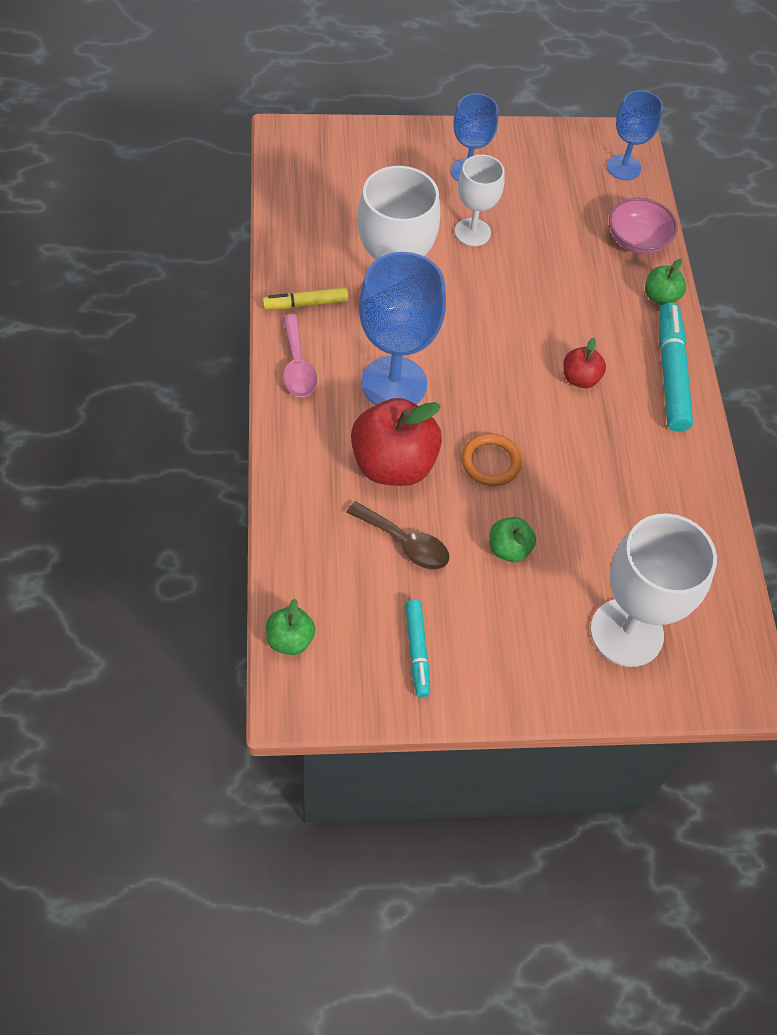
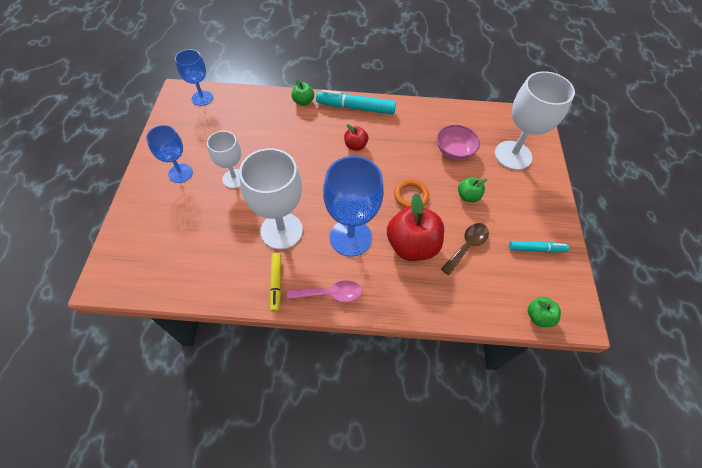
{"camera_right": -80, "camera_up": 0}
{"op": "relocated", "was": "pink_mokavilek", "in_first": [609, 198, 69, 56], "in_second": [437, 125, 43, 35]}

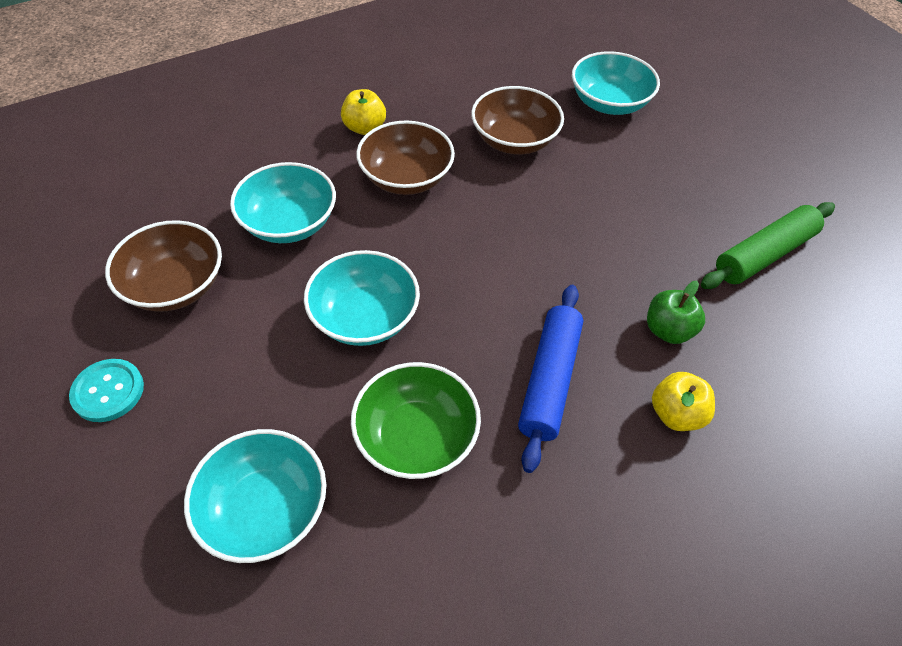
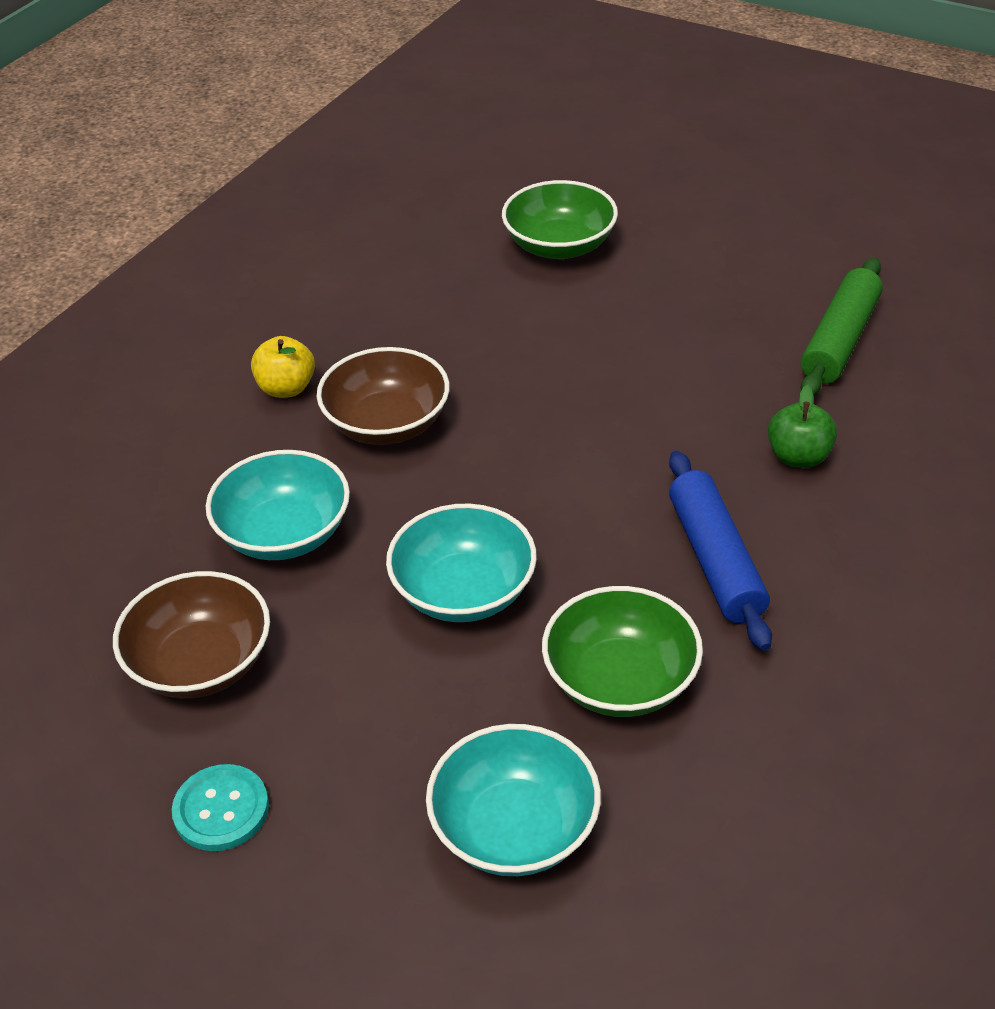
{"camera_right": -25, "camera_up": -10}
{"op": "colour", "was": "turquoise_mokavilek", "now": "green_mokavilek", "in_first": [572, 51, 88, 64], "in_second": [502, 180, 116, 79]}
{"op": "missing", "was": "brown_mokavilek", "in_first": [471, 86, 93, 69]}
{"op": "missing", "was": "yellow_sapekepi", "in_first": [652, 372, 63, 59]}

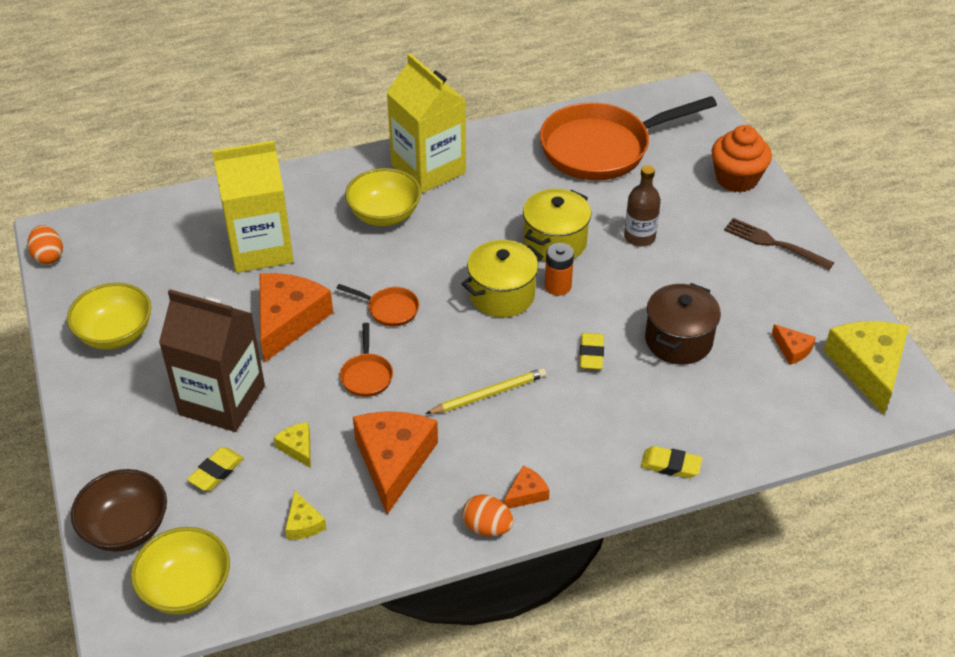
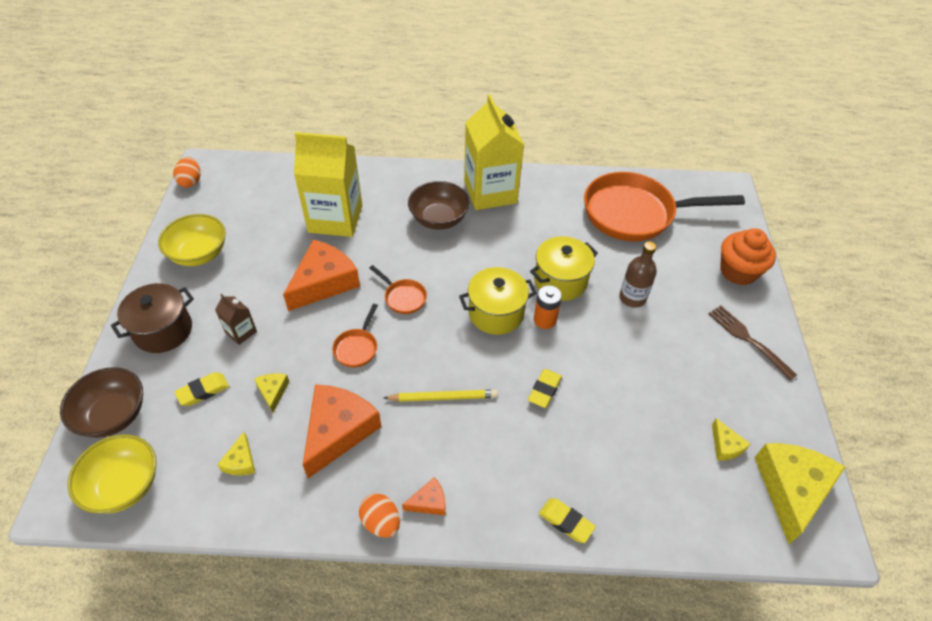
{"camera_right": 20, "camera_up": 5}
{"op": "relocated", "was": "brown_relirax", "in_first": [645, 283, 76, 81], "in_second": [111, 283, 83, 70]}
{"op": "size", "was": "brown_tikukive", "in_first": [159, 289, 106, 143], "in_second": [215, 294, 42, 51], "ratio": 0.43}
{"op": "colour", "was": "yellow_mokavilek", "now": "brown_mokavilek", "in_first": [345, 168, 76, 58], "in_second": [408, 181, 62, 49]}
{"op": "colour", "was": "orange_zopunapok", "now": "yellow_zopunapok", "in_first": [772, 324, 44, 41], "in_second": [712, 418, 38, 43]}

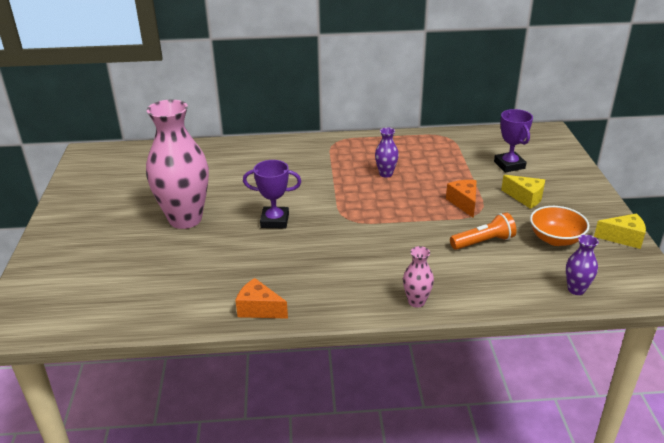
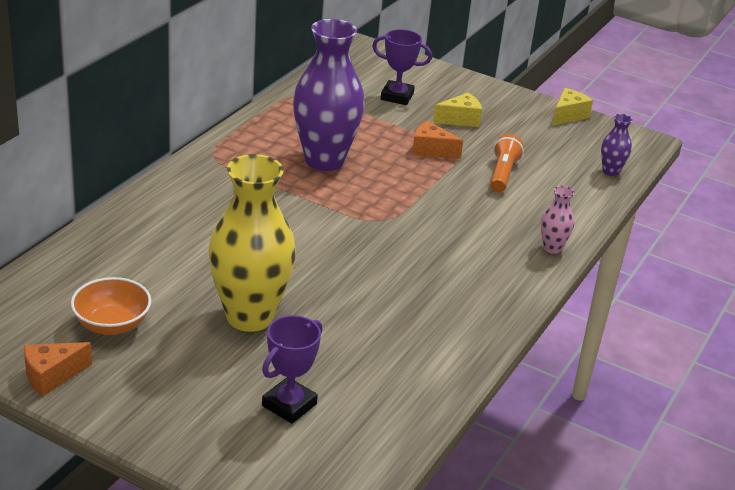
{"camera_right": -60, "camera_up": 0}
{"op": "relocated", "was": "orange_zopunapok", "in_first": [235, 278, 53, 41], "in_second": [24, 342, 68, 55]}
{"op": "relocated", "was": "orange_mokavilek", "in_first": [530, 206, 59, 40], "in_second": [71, 277, 80, 58]}
{"op": "colour", "was": "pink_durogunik", "now": "yellow_durogunik", "in_first": [146, 99, 63, 130], "in_second": [208, 154, 88, 178]}
{"op": "relocated", "was": "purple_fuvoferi", "in_first": [243, 160, 58, 69], "in_second": [262, 315, 60, 109]}
{"op": "size", "was": "purple_durogunik", "in_first": [375, 127, 24, 51], "in_second": [293, 19, 72, 152], "ratio": 2.3}

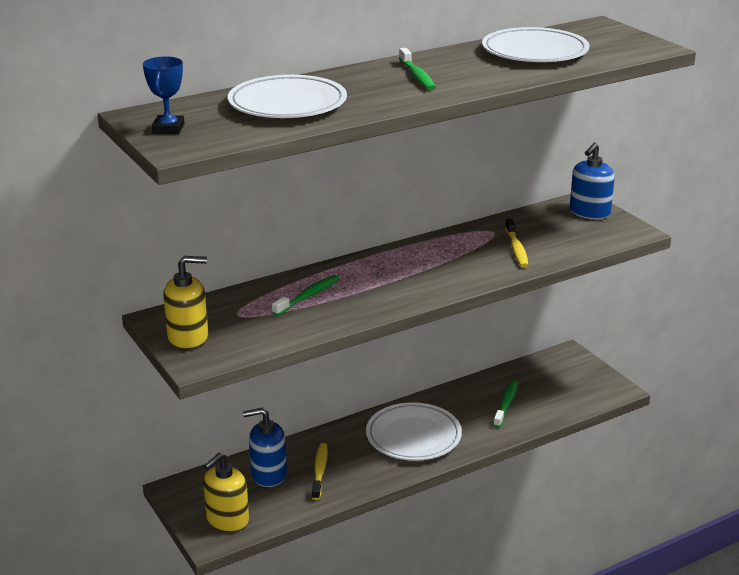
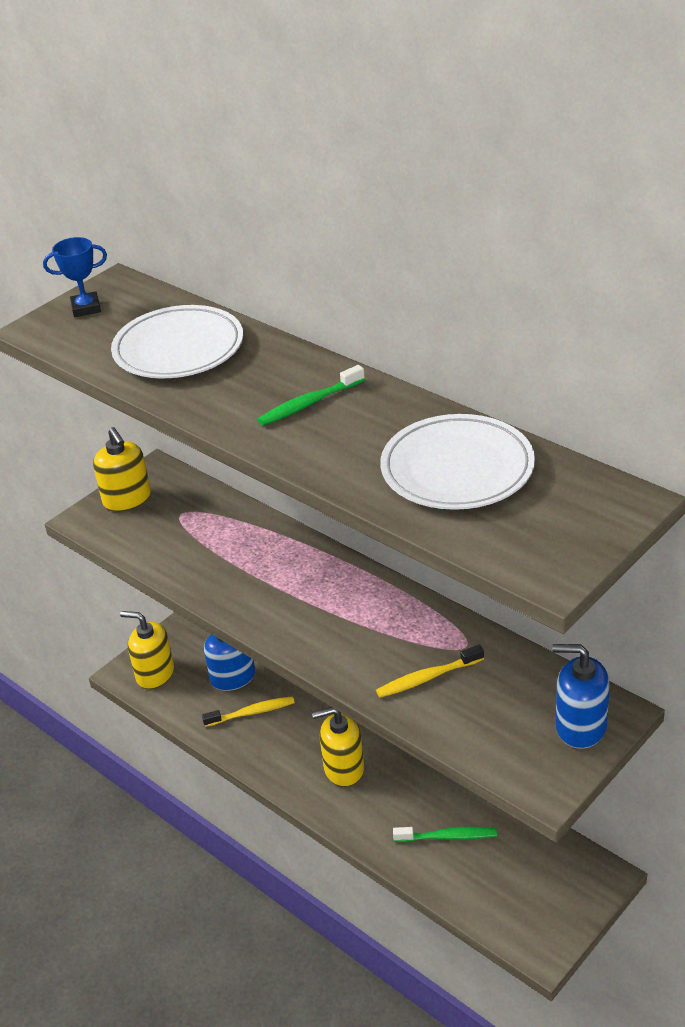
{"camera_right": 75, "camera_up": 10}
{"op": "exchanged", "was": "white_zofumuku", "now": "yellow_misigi", "in_first": [366, 402, 96, 59], "in_second": [312, 707, 52, 80]}
{"op": "missing", "was": "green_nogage", "in_first": [272, 275, 68, 41]}

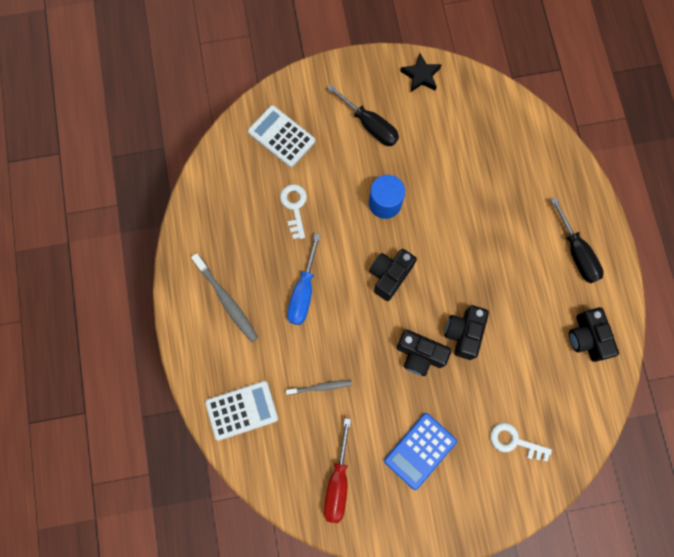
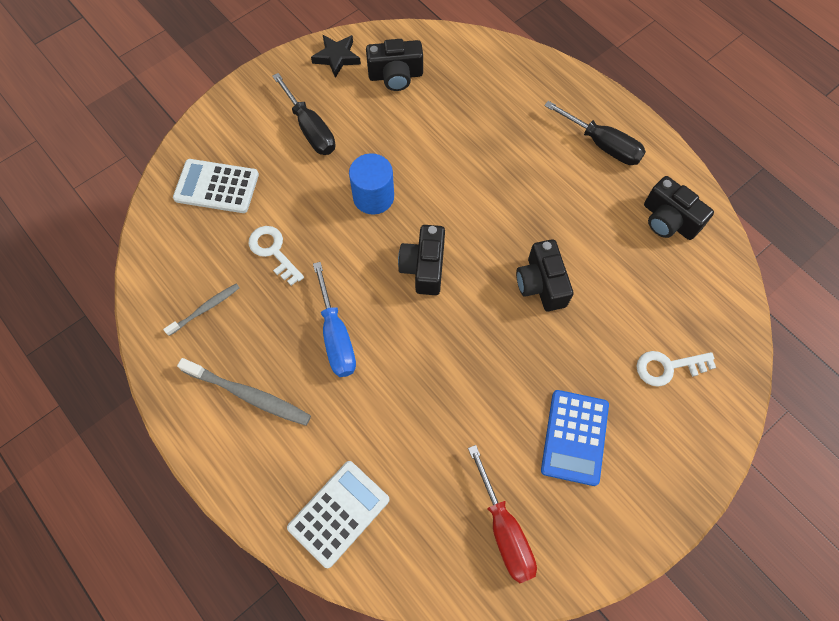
{"camera_right": -30, "camera_up": -10}
{"op": "relocated", "was": "grey_nogage", "in_first": [286, 380, 66, 15], "in_second": [163, 283, 77, 53]}
{"op": "spun", "was": "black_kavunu", "in_first": [327, 84, 72, 62], "in_second": [272, 73, 63, 82], "clockwise": 45}
{"op": "relocated", "was": "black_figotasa", "in_first": [397, 330, 55, 46], "in_second": [366, 39, 57, 52]}

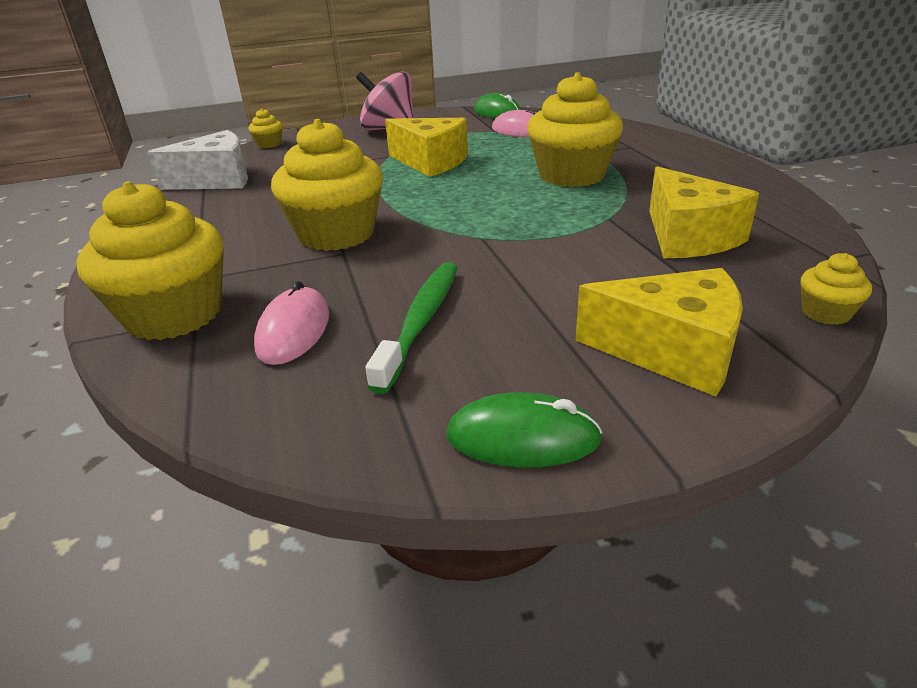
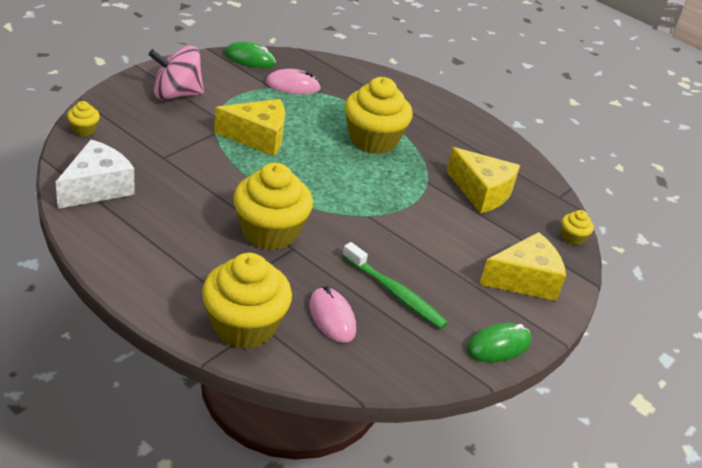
{"camera_right": -40, "camera_up": 5}
{"op": "spun", "was": "green_nogage", "in_first": [365, 262, 93, 132], "in_second": [342, 242, 106, 87], "clockwise": 150}

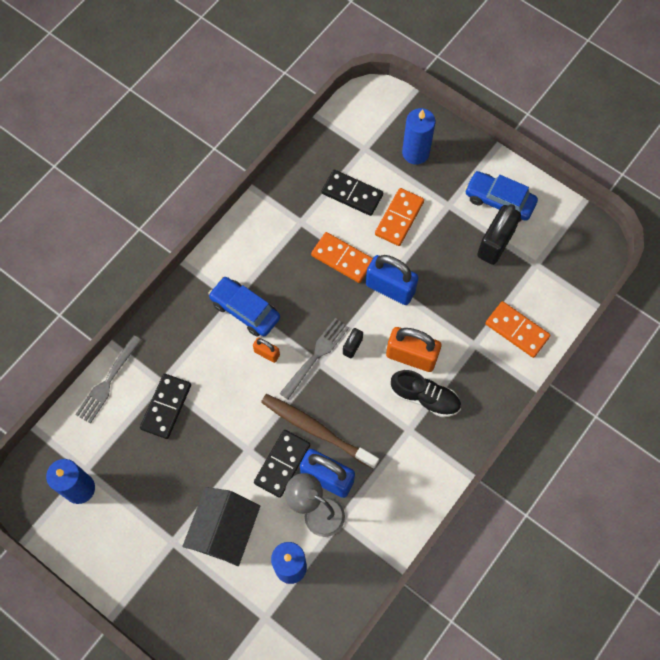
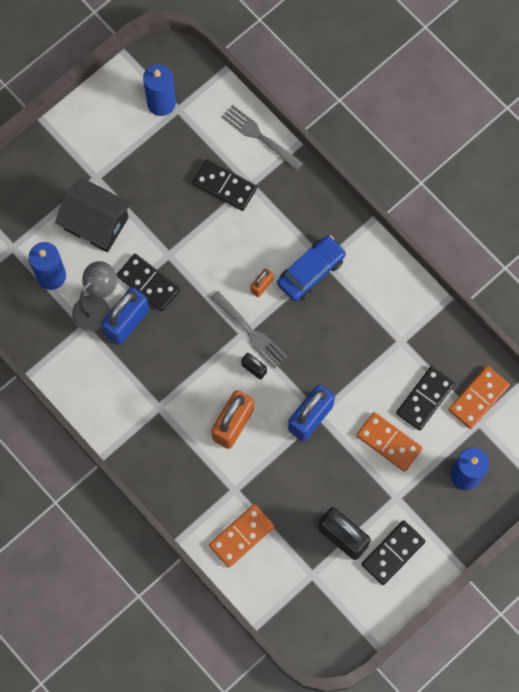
{"camera_right": 100, "camera_up": 5}
{"op": "exchanged", "was": "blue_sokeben", "now": "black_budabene", "in_first": [465, 171, 73, 51], "in_second": [361, 520, 64, 65]}
{"op": "relocated", "was": "orange_budabene", "in_first": [311, 232, 62, 51], "in_second": [448, 366, 62, 63]}
{"op": "missing", "was": "brown_nogage", "in_first": [261, 394, 118, 75]}
{"op": "missing", "was": "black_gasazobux", "in_first": [391, 370, 70, 47]}

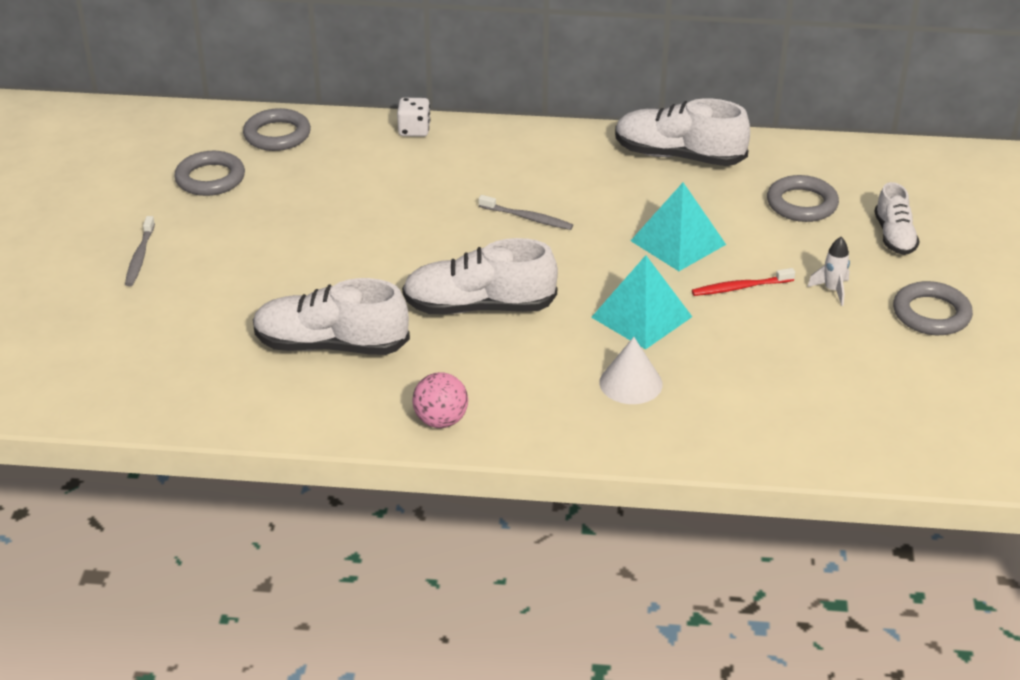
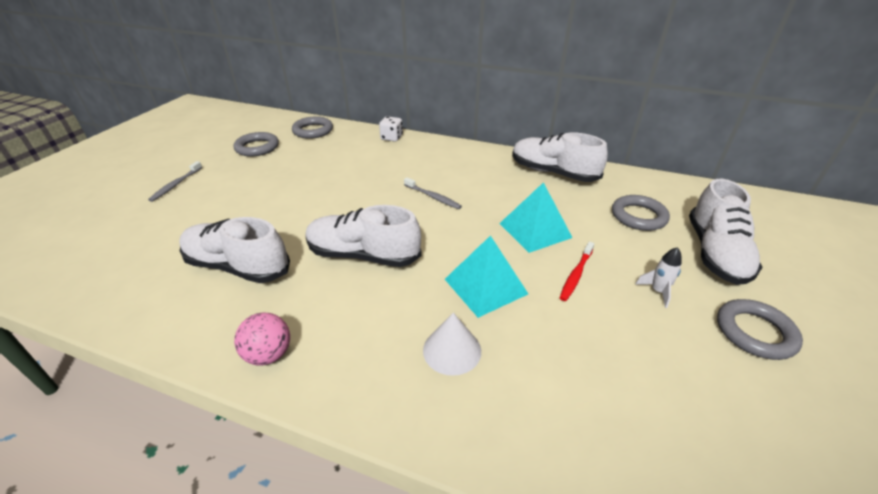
{"camera_right": 15, "camera_up": 0}
{"op": "spun", "was": "red_nogage", "in_first": [692, 268, 103, 28], "in_second": [560, 241, 35, 60], "clockwise": -60}
{"op": "size", "was": "white_gasazobux", "in_first": [874, 182, 46, 73], "in_second": [689, 179, 73, 106], "ratio": 1.7}

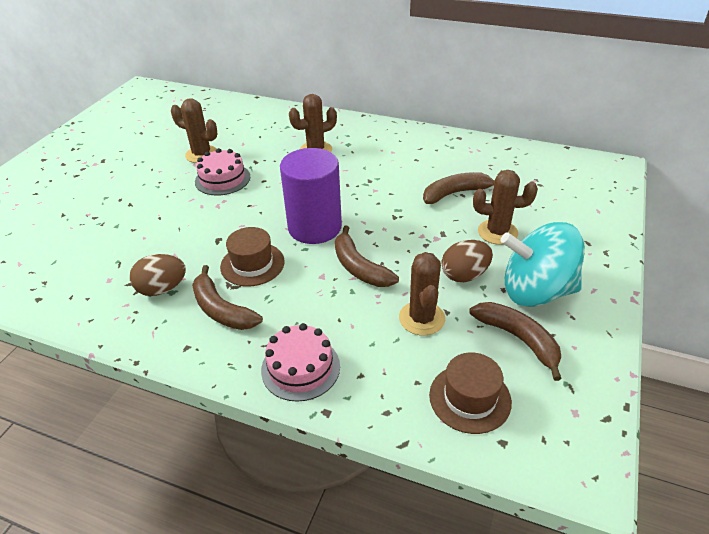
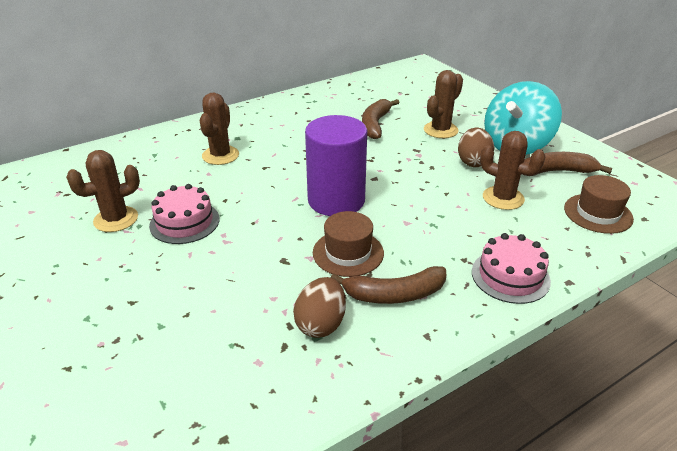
{"camera_right": -55, "camera_up": -5}
{"op": "missing", "was": "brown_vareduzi", "in_first": [335, 226, 64, 61]}

